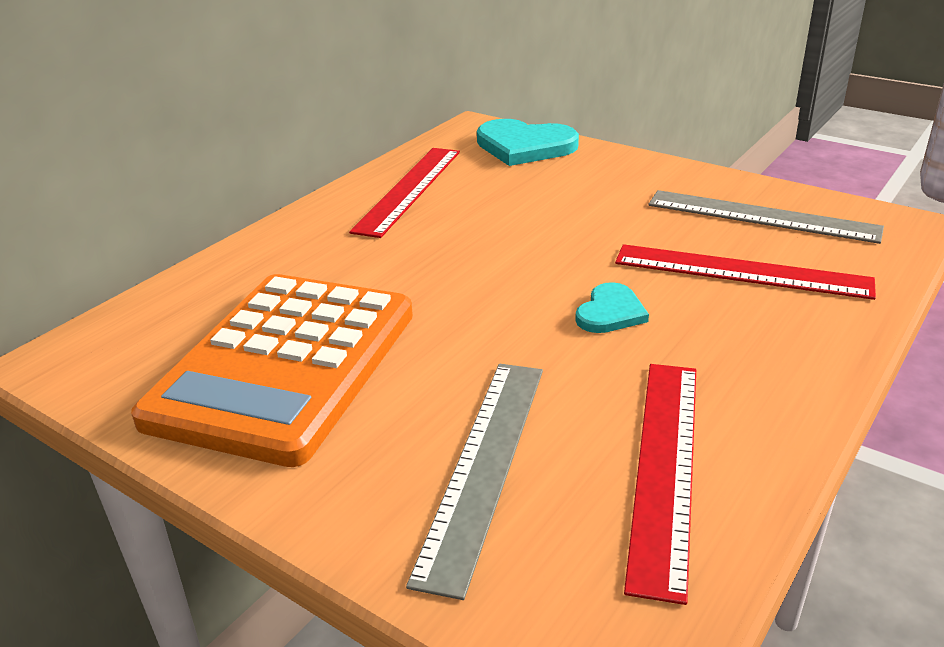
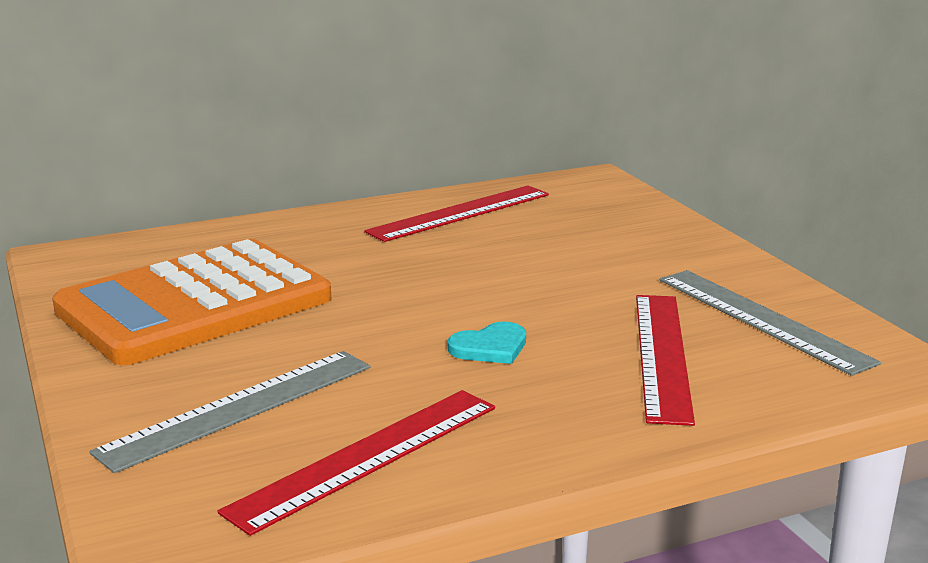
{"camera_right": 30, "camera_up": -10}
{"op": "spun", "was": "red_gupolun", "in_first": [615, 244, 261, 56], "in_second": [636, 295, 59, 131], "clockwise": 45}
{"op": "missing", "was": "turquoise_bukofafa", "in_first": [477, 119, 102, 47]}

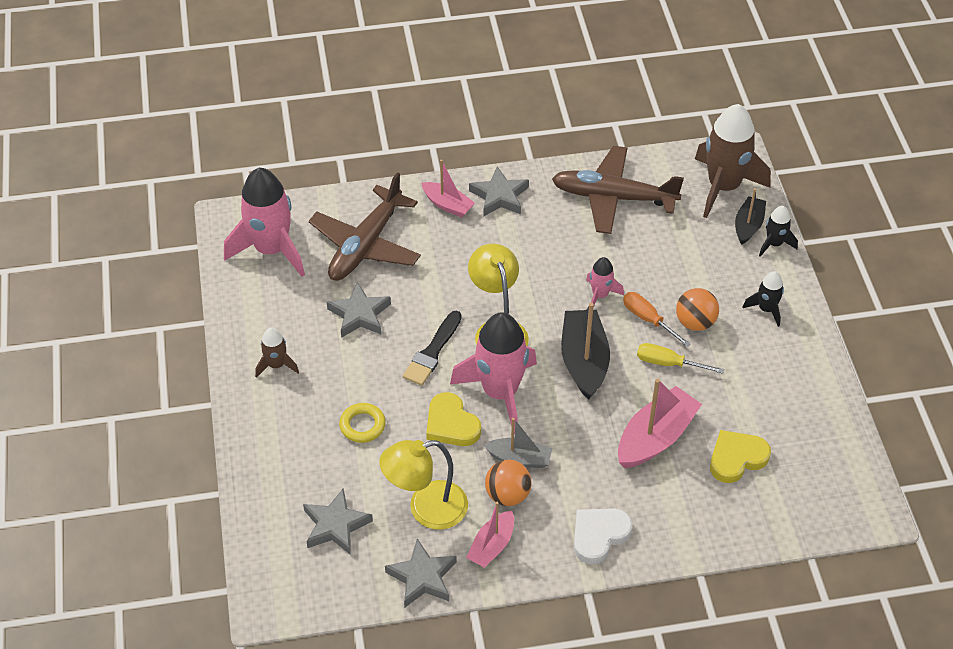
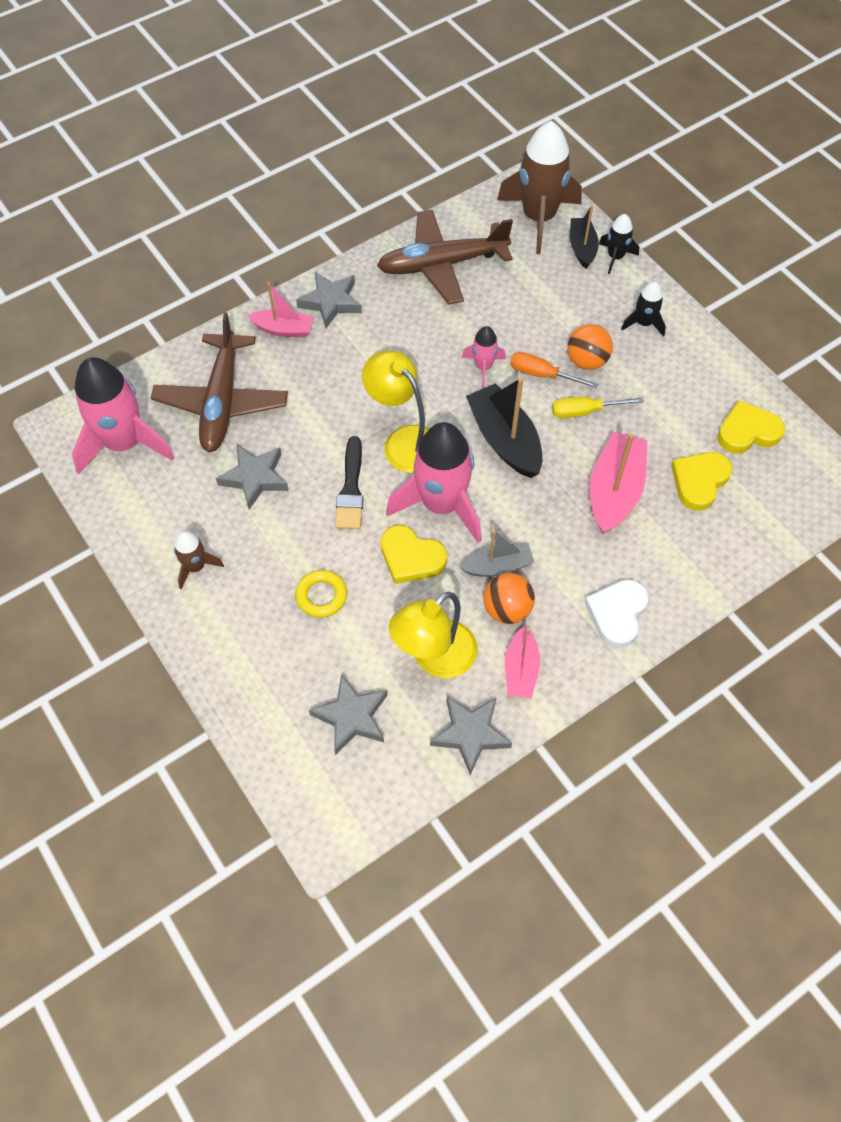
{"camera_right": -25, "camera_up": 10}
{"op": "appeared", "now": "yellow_bukofafa", "in_second": [717, 400, 68, 53]}

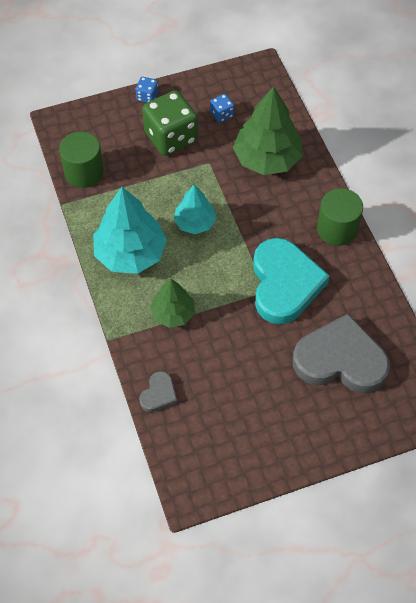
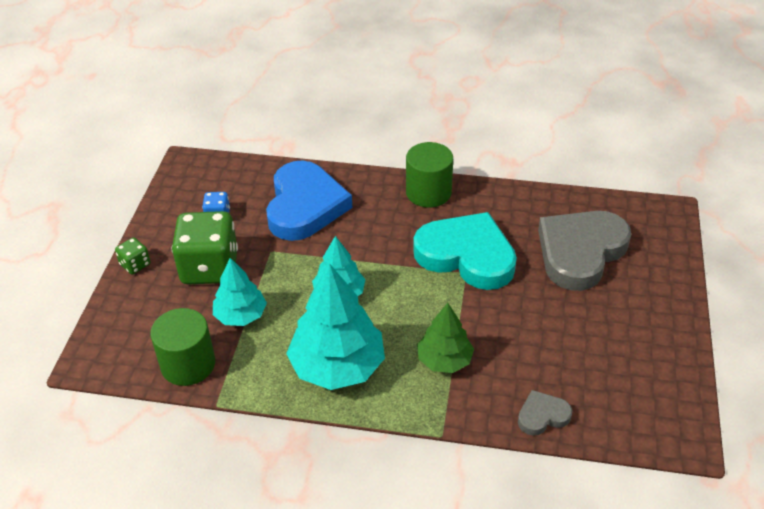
{"camera_right": -60, "camera_up": -15}
{"op": "colour", "was": "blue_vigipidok", "now": "green_vigipidok", "in_first": [136, 77, 22, 26], "in_second": [115, 237, 35, 37]}
{"op": "appeared", "now": "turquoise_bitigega", "in_second": [213, 258, 54, 68]}
{"op": "exchanged", "was": "green_bitigega", "now": "blue_bukofafa", "in_first": [233, 86, 70, 89], "in_second": [266, 160, 86, 81]}
{"op": "spun", "was": "grey_bukofafa", "in_first": [139, 371, 39, 41], "in_second": [518, 390, 54, 45], "clockwise": -75}

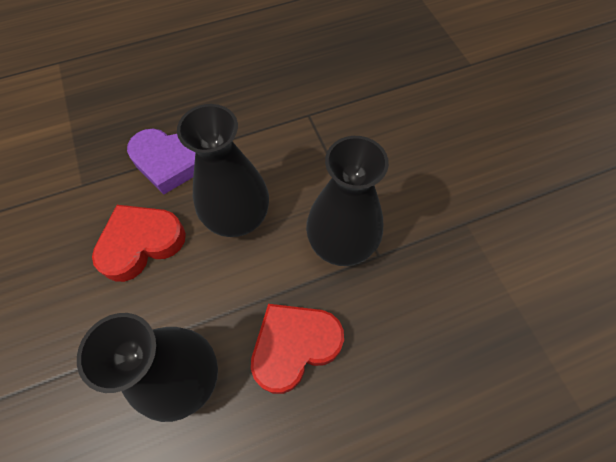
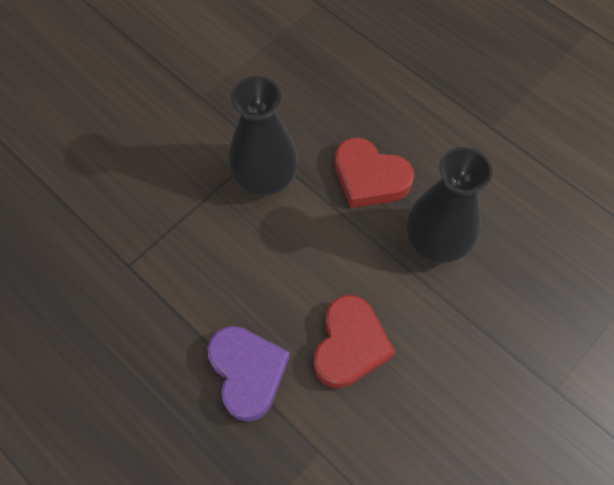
{"camera_right": -115, "camera_up": 0}
{"op": "spun", "was": "red_bukofafa", "in_first": [92, 205, 94, 77], "in_second": [314, 295, 81, 94], "clockwise": -105}
{"op": "missing", "was": "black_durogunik", "in_first": [177, 104, 92, 133]}

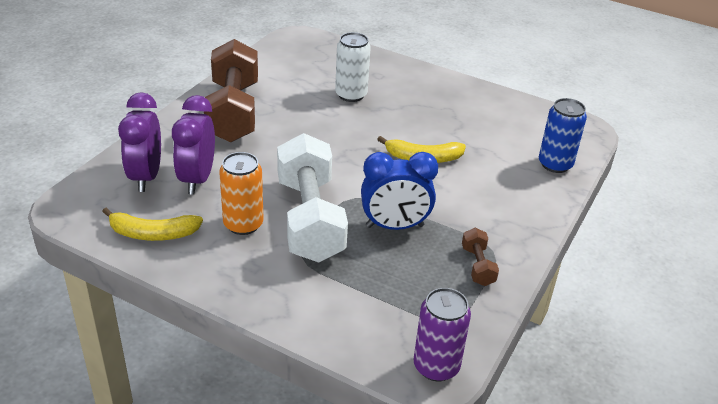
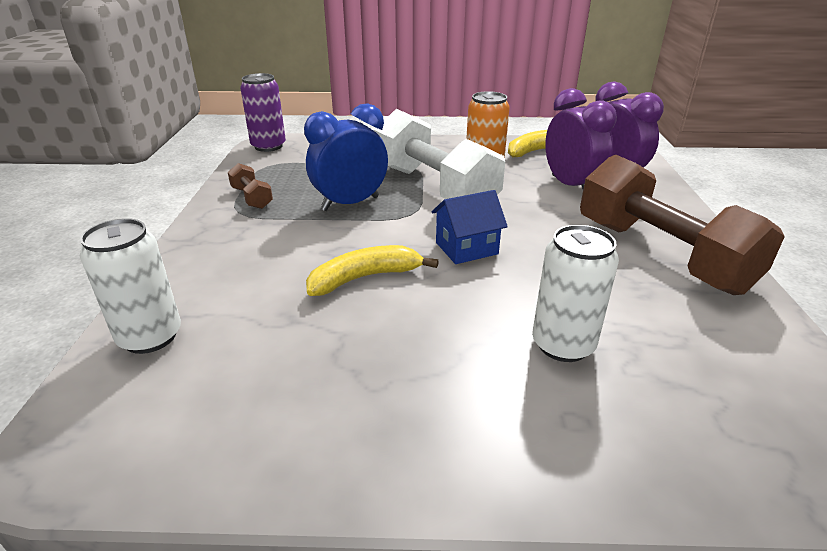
{"camera_right": 155, "camera_up": -5}
{"op": "colour", "was": "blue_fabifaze", "now": "white_fabifaze", "in_first": [539, 98, 48, 75], "in_second": [80, 218, 101, 136]}
{"op": "appeared", "now": "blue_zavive", "in_second": [432, 190, 76, 74]}

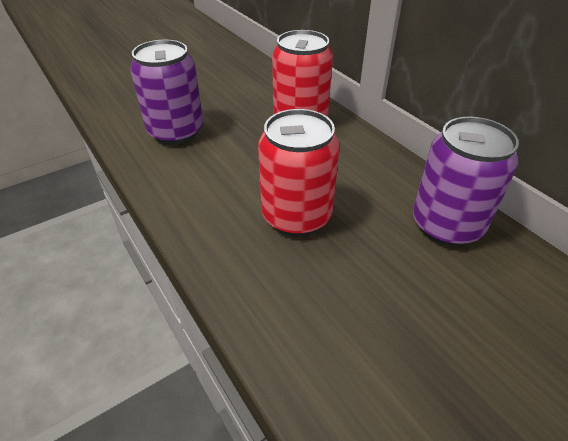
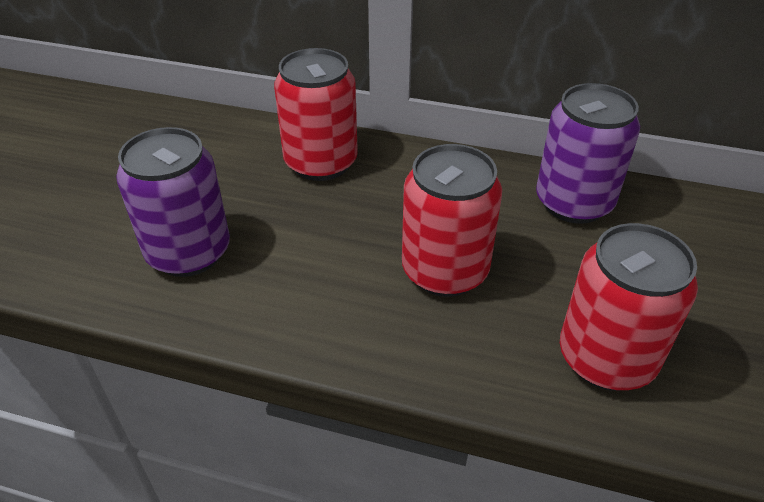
{"camera_right": -40, "camera_up": 0}
{"op": "appeared", "now": "red_fabifaze", "in_second": [560, 223, 138, 168]}

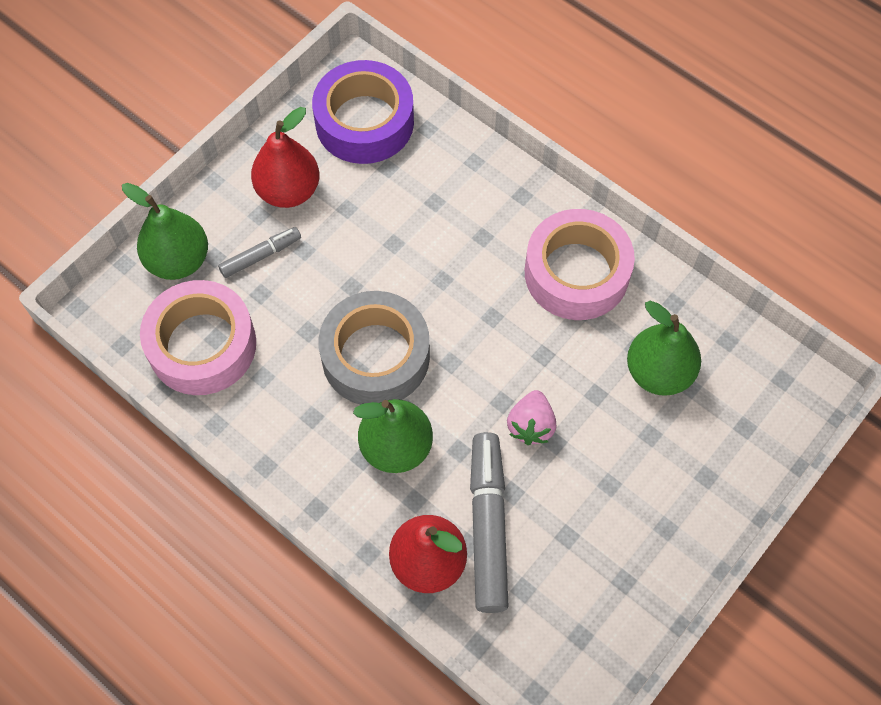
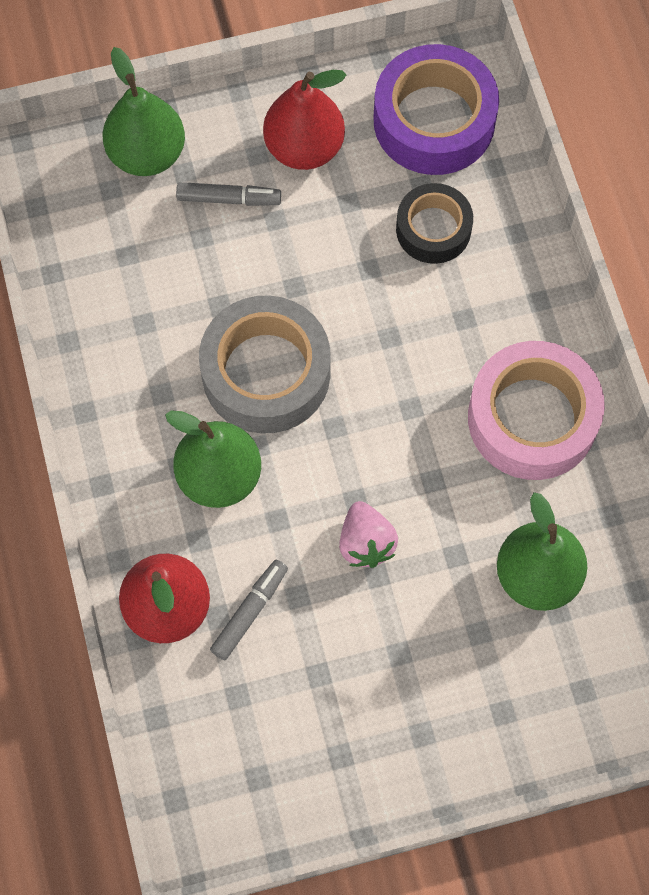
{"camera_right": 35, "camera_up": 5}
{"op": "size", "was": "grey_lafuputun", "in_first": [470, 432, 39, 181], "in_second": [210, 560, 78, 100], "ratio": 0.54}
{"op": "spun", "was": "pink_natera", "in_first": [507, 390, 49, 55], "in_second": [339, 501, 59, 67], "clockwise": -60}
{"op": "appeared", "now": "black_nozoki", "in_second": [396, 183, 77, 81]}
{"op": "missing", "was": "pink_nozoki", "in_first": [140, 280, 116, 115]}

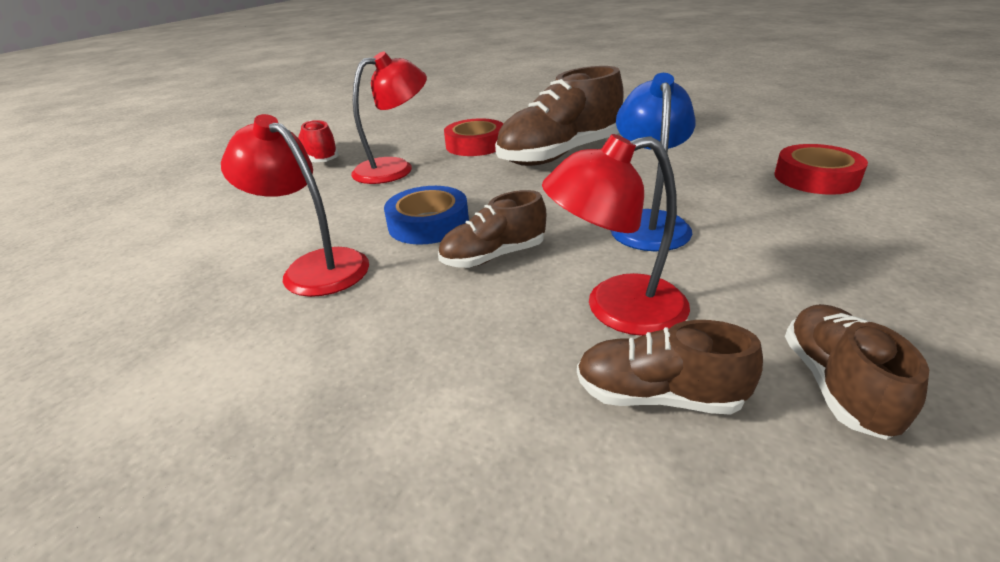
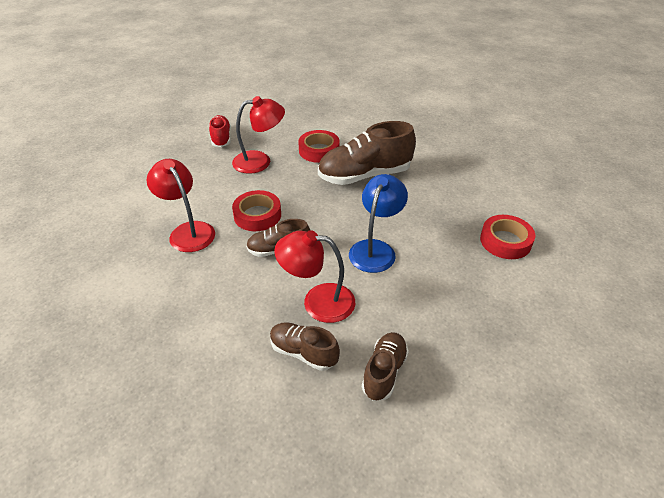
{"camera_right": 15, "camera_up": 10}
{"op": "colour", "was": "blue_nozoki", "now": "red_nozoki", "in_first": [384, 186, 85, 58], "in_second": [232, 190, 49, 41]}

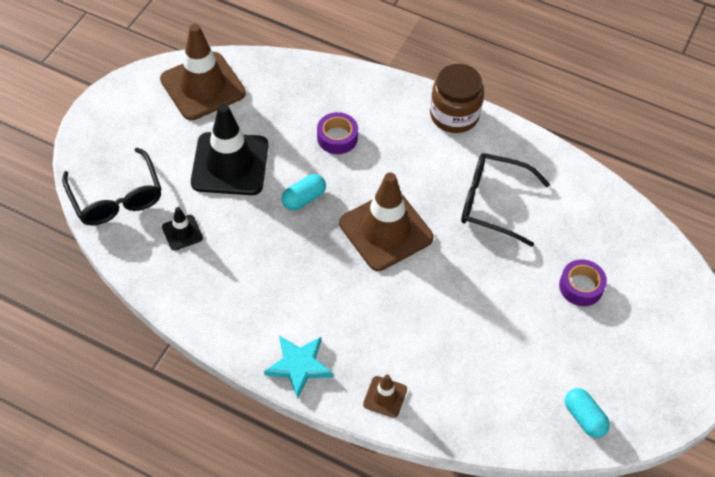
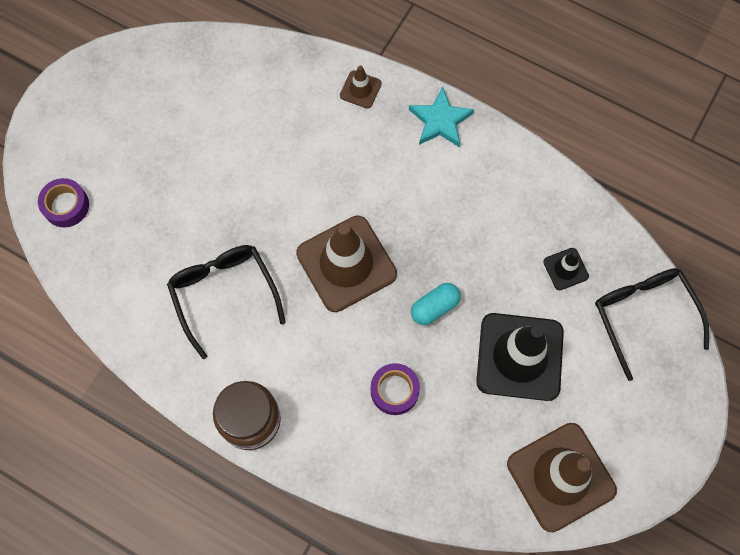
{"camera_right": -175, "camera_up": 15}
{"op": "relocated", "was": "purple_nozoki", "in_first": [559, 259, 48, 47], "in_second": [38, 178, 51, 49]}
{"op": "spun", "was": "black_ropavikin", "in_first": [461, 153, 89, 94], "in_second": [167, 245, 119, 114], "clockwise": -135}
{"op": "missing", "was": "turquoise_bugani", "in_first": [565, 388, 45, 50]}

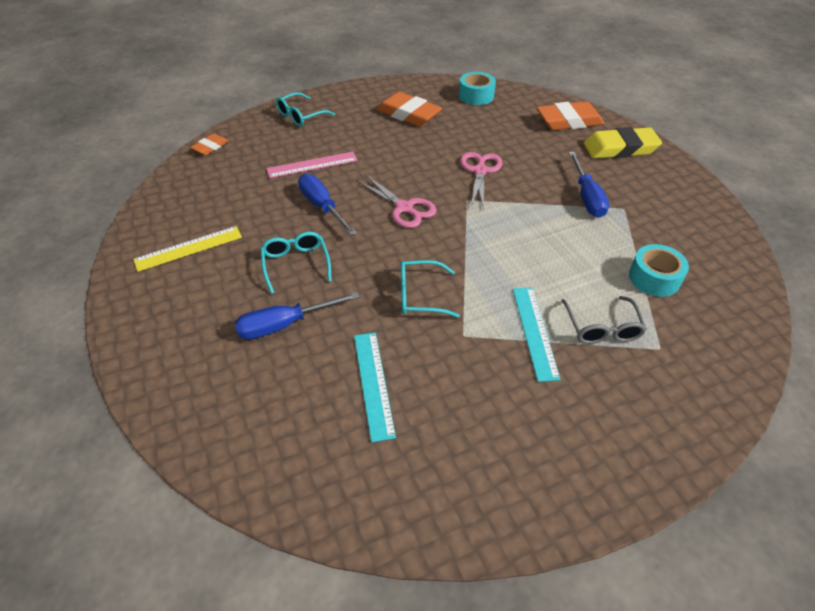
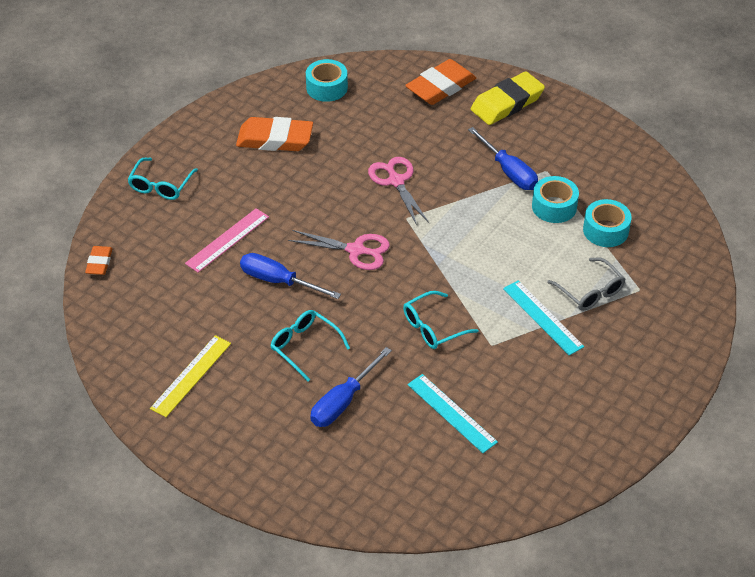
{"camera_right": -30, "camera_up": 0}
{"op": "appeared", "now": "turquoise_nozoki", "in_second": [532, 176, 47, 47]}

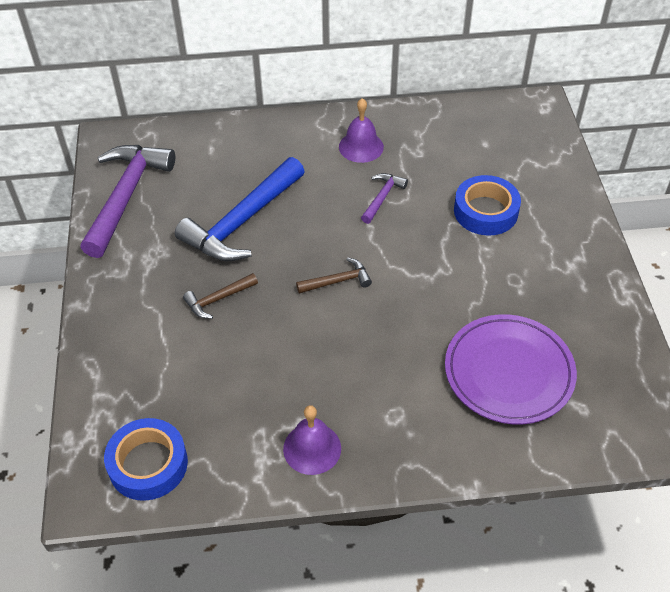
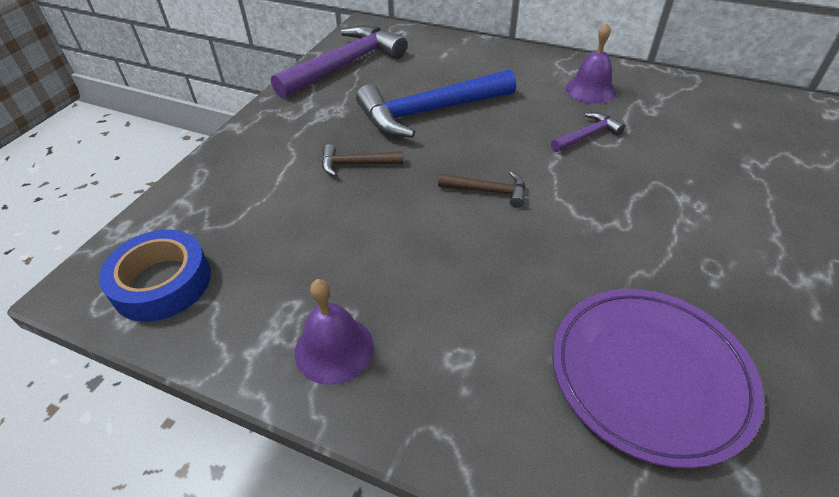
{"camera_right": 30, "camera_up": -5}
{"op": "missing", "was": "blue_nozoki", "in_first": [454, 175, 67, 61]}

